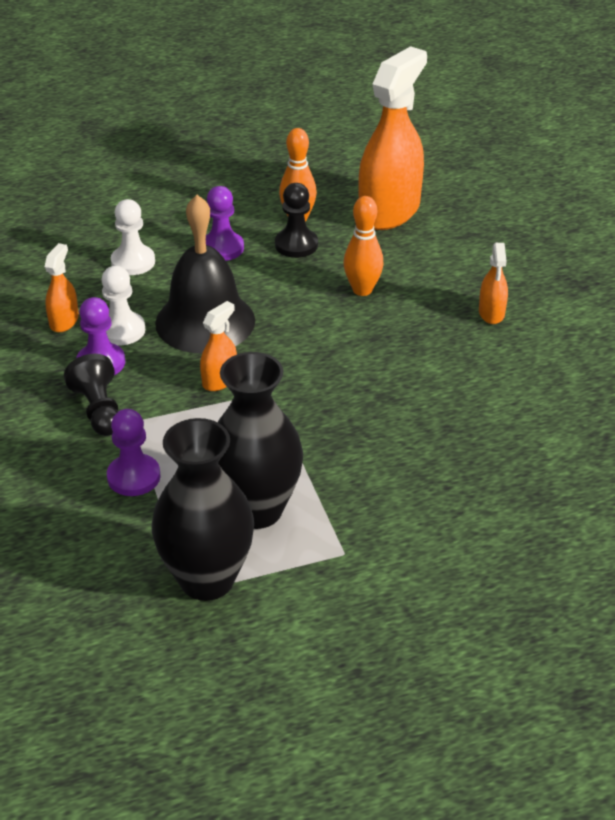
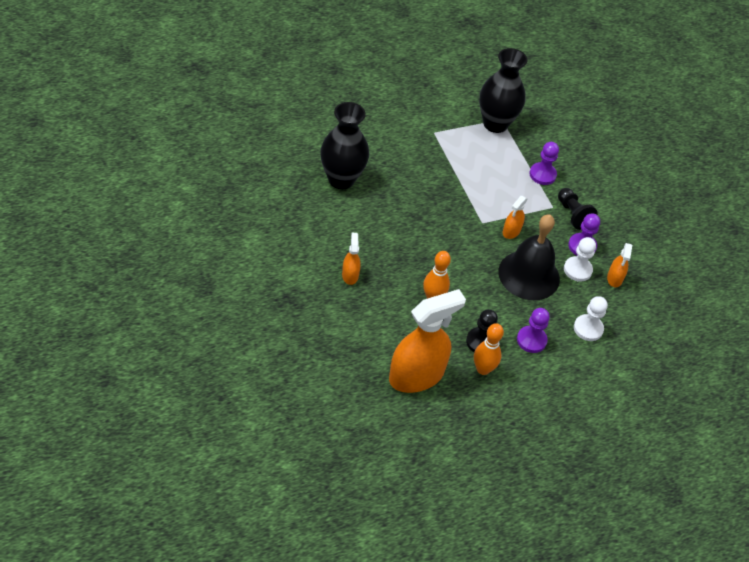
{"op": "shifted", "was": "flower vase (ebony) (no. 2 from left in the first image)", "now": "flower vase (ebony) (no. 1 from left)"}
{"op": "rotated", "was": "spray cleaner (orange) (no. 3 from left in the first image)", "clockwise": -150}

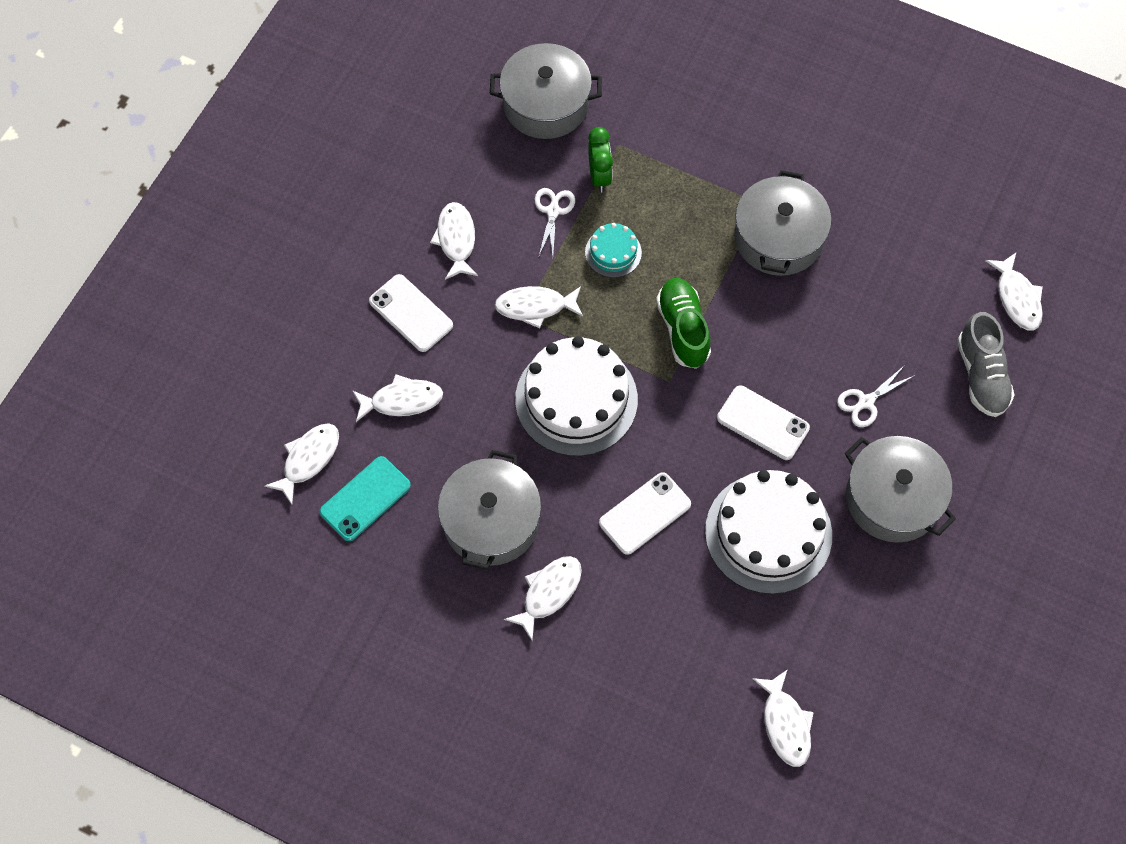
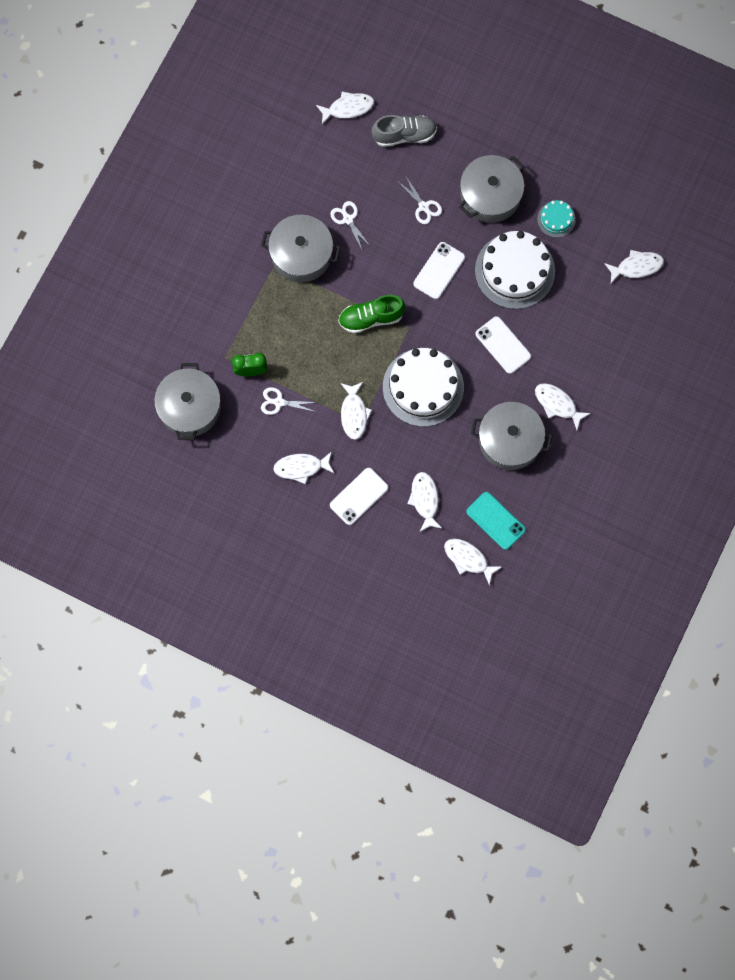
{"op": "new", "now": "scissors (snow-white) (no. 2 from left)"}
{"op": "shifted", "was": "cake (teal)"}

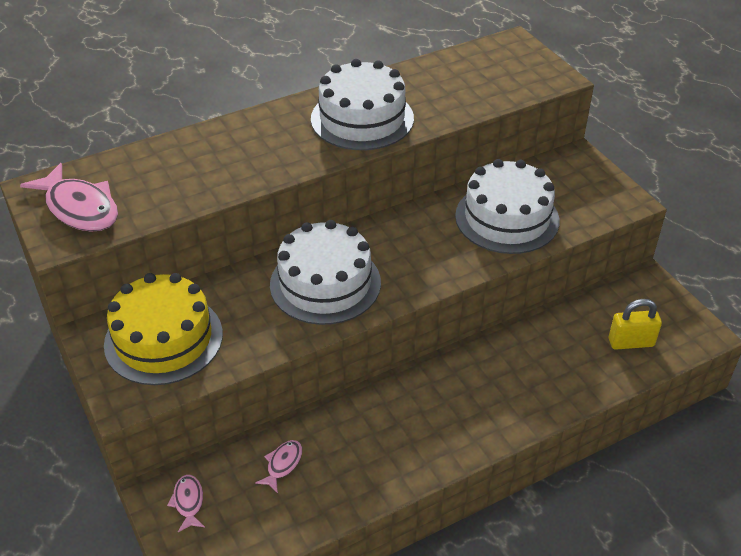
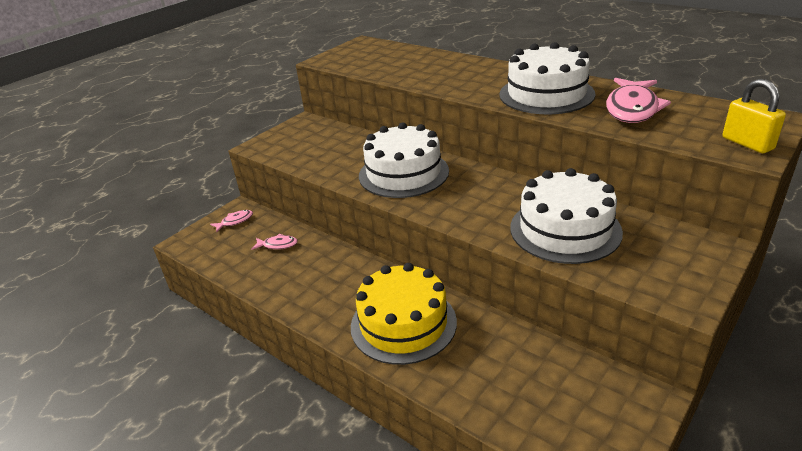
{"op": "shifted", "was": "toy fish (rosy) (no. 1 from left in the first image)", "now": "toy fish (rosy) (no. 3 from left)"}
{"op": "shifted", "was": "cake (bright yellow)"}
{"op": "shifted", "was": "lock (bright yellow)"}

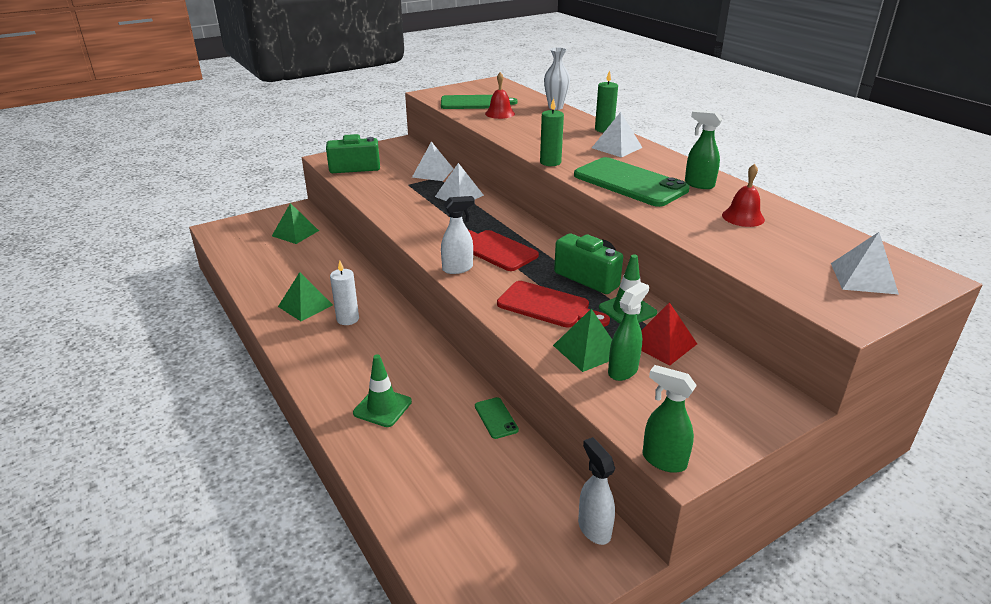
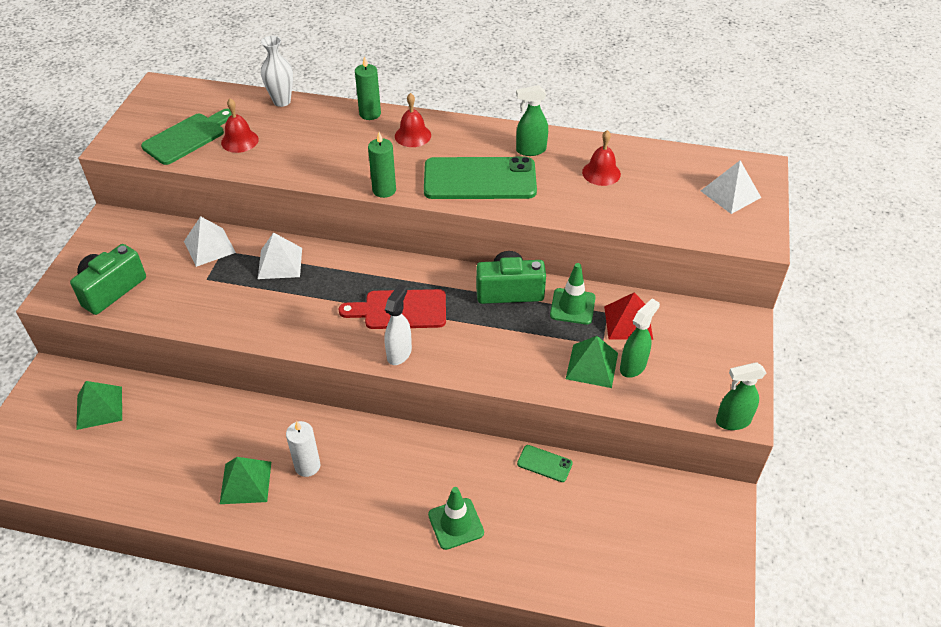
{"op": "gone", "was": "cutting board (crimson) (no. 2 from left)"}
{"op": "gone", "was": "spray cleaner (snow-white) (no. 2 from left)"}
{"op": "swapped", "was": "pyramid (snow-white) (no. 3 from left)", "now": "hand bell (crimson) (no. 2 from left)"}
{"op": "rotated", "was": "spray cleaner (leaf-green) (no. 1 from left in the first image)", "clockwise": 45}

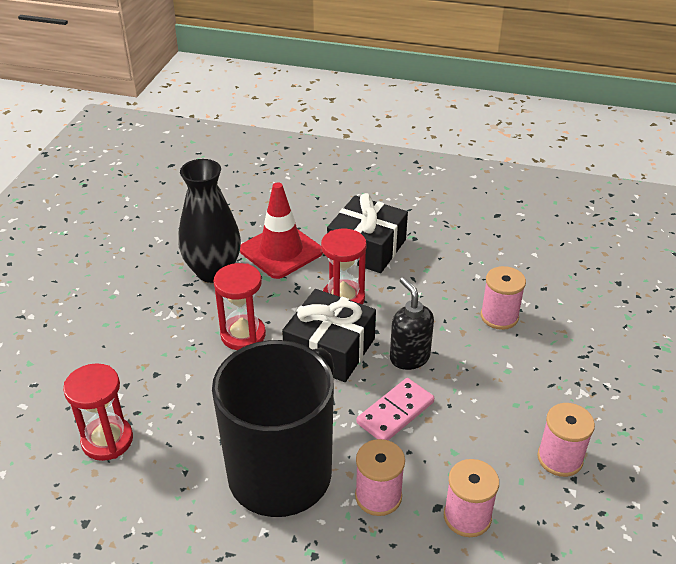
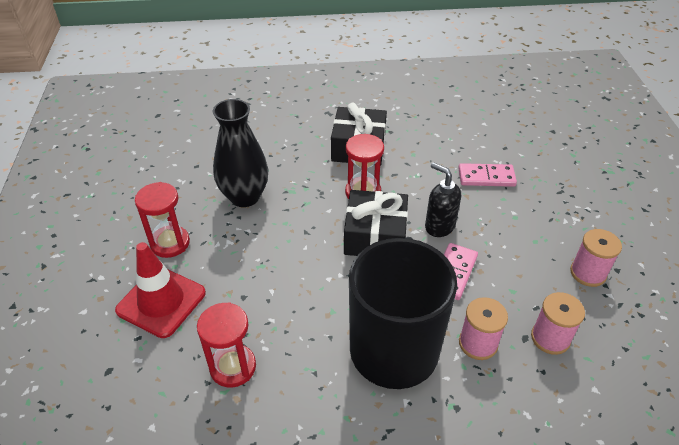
{"op": "shifted", "was": "sandglass (crimson) (no. 2 from left in the first image)", "now": "sandglass (crimson) (no. 1 from left)"}
{"op": "shifted", "was": "safety cone (crimson)"}
{"op": "swapped", "was": "bobbin (rosy) (no. 3 from left)", "now": "domino (rosy) (no. 2 from left)"}

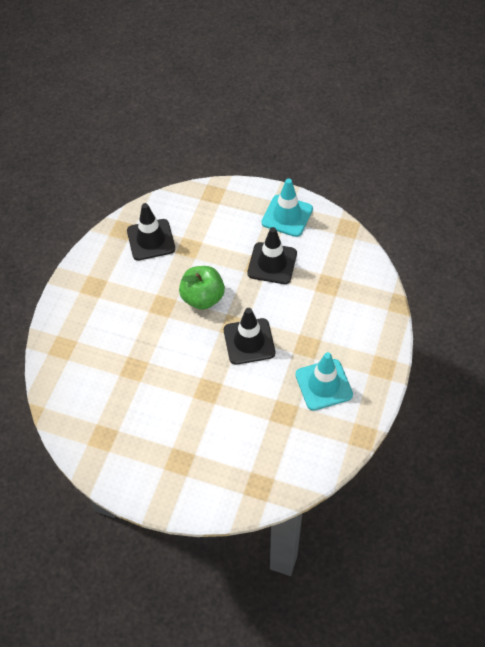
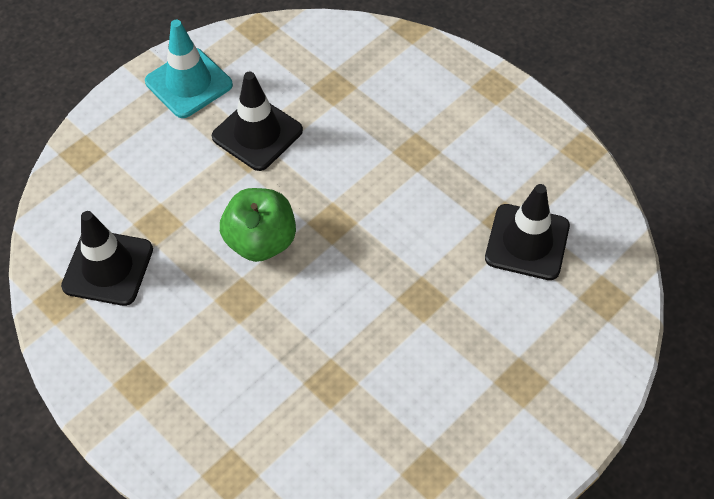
{"op": "gone", "was": "safety cone (teal) (no. 2 from left)"}
{"op": "shifted", "was": "safety cone (ebony) (no. 2 from left in the first image)", "now": "safety cone (ebony) (no. 3 from left)"}

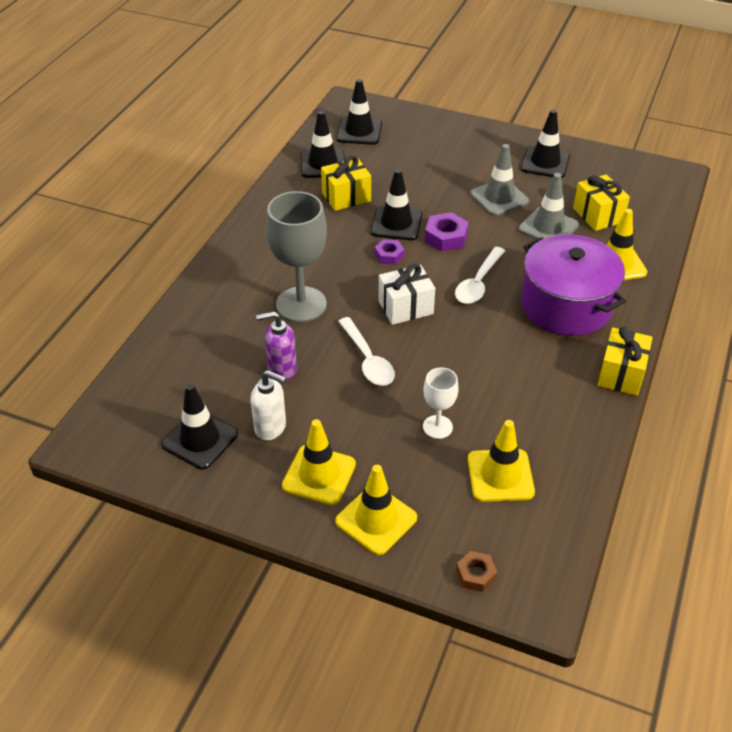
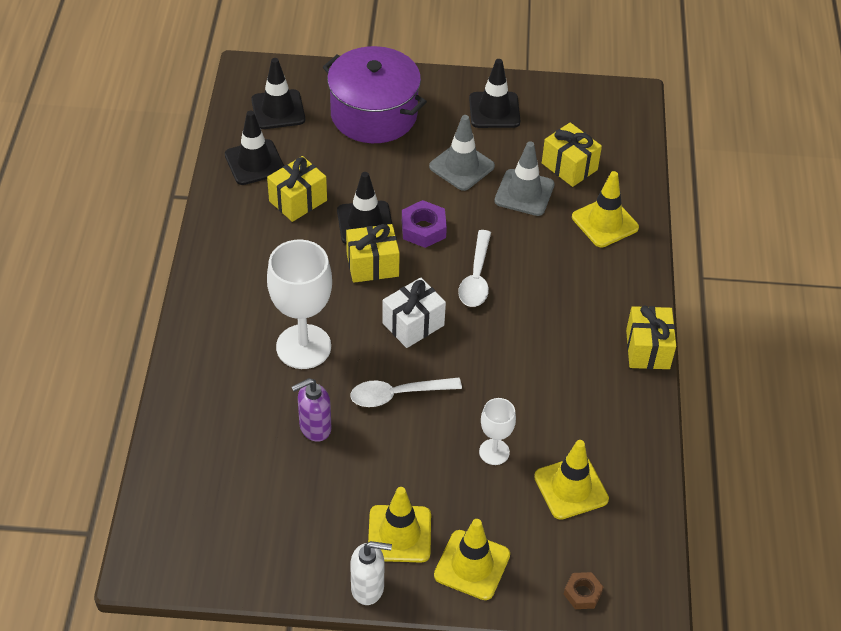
{"op": "gone", "was": "safety cone (ebony) (no. 1 from left)"}
{"op": "shifted", "was": "pump bottle (snow-white)"}
{"op": "shifted", "was": "cooking pot (royal purple)"}
{"op": "swapped", "was": "hex nut (royal purple) (no. 1 from left)", "now": "present (bright yellow) (no. 2 from left)"}
{"op": "repainted", "was": "chalice (grey)", "now": "chalice (snow-white) (no. 1 from left)"}
{"op": "rotated", "was": "tablespoon (snow-white) (no. 1 from left)", "clockwise": 120}

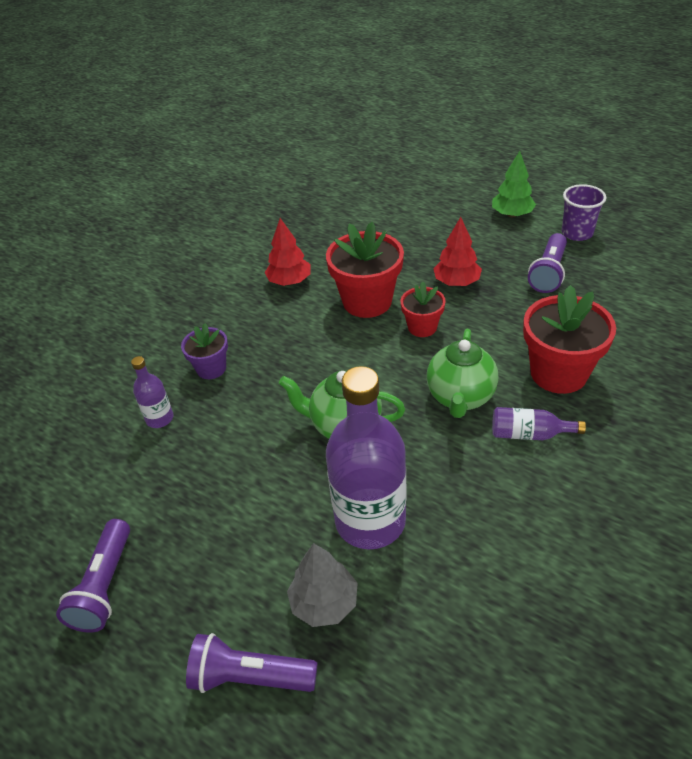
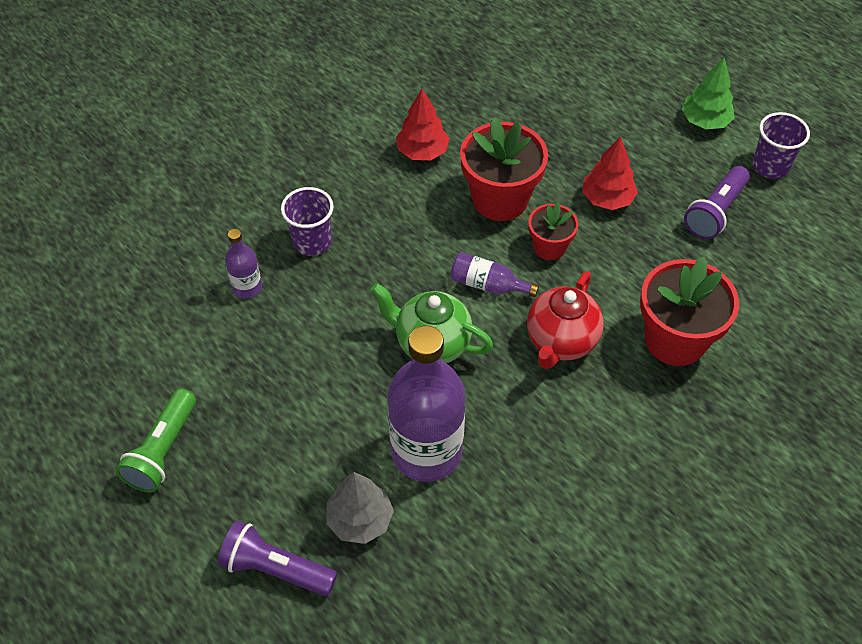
{"op": "shifted", "was": "drink bottle (royal purple) (no. 3 from left)"}
{"op": "swapped", "was": "flower pot (royal purple)", "now": "beaker (royal purple) (no. 1 from left)"}
{"op": "repainted", "was": "flashlight (royal purple) (no. 1 from left)", "now": "flashlight (leaf-green)"}
{"op": "repainted", "was": "teapot (leaf-green) (no. 2 from left)", "now": "teapot (crimson)"}

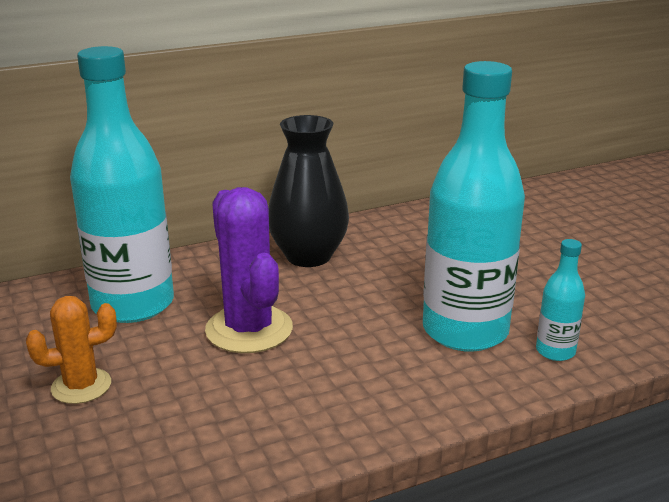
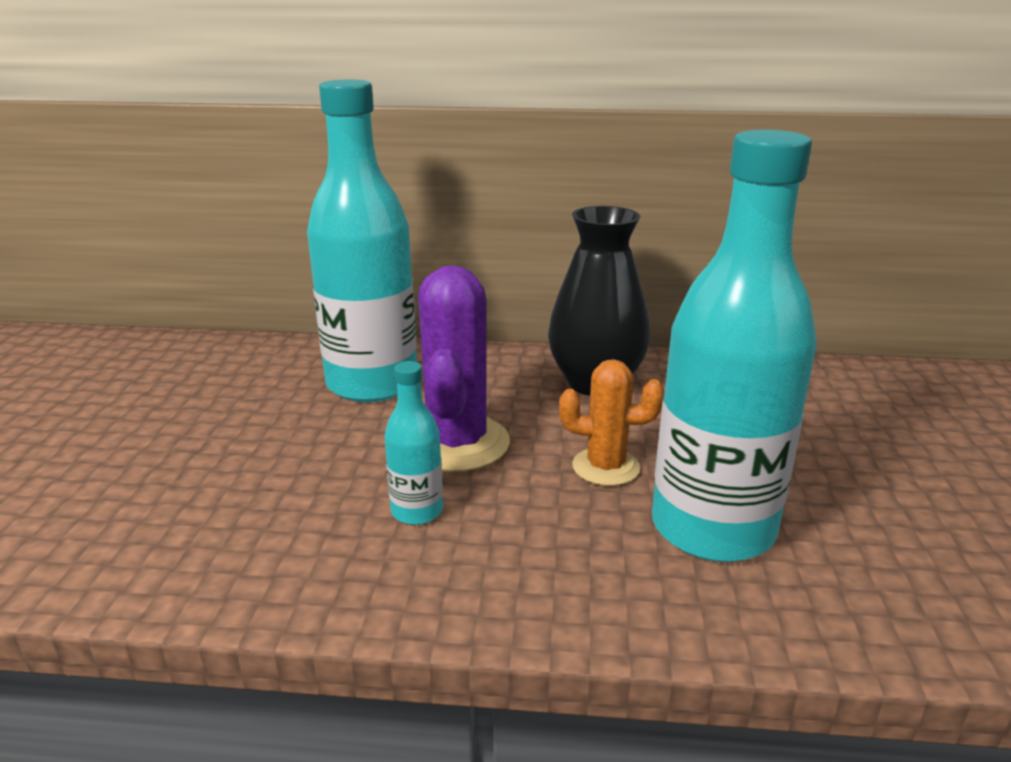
{"op": "shifted", "was": "prickly plant (orange)"}
{"op": "shifted", "was": "drink bottle (teal) (no. 3 from left in the first image)", "now": "drink bottle (teal) (no. 2 from left)"}

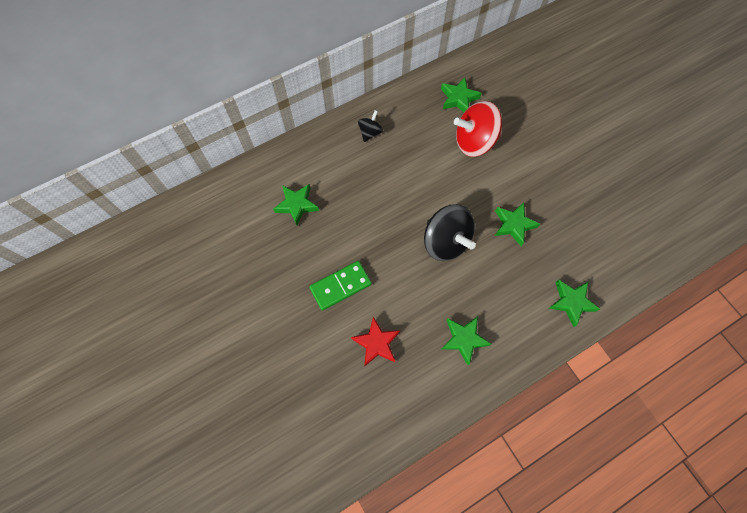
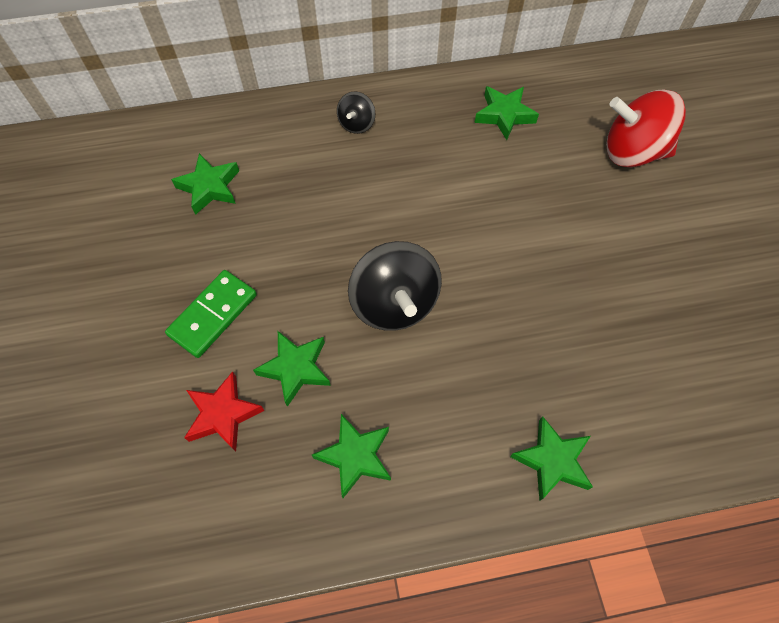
{"op": "shifted", "was": "spinning top (crimson)"}
{"op": "shifted", "was": "star (leaf-green) (no. 4 from left in the first image)", "now": "star (leaf-green) (no. 2 from left)"}
{"op": "rotated", "was": "domino (leaf-green)", "clockwise": -45}
{"op": "rotated", "was": "spinning top (ebony) (no. 1 from left)", "clockwise": 150}

